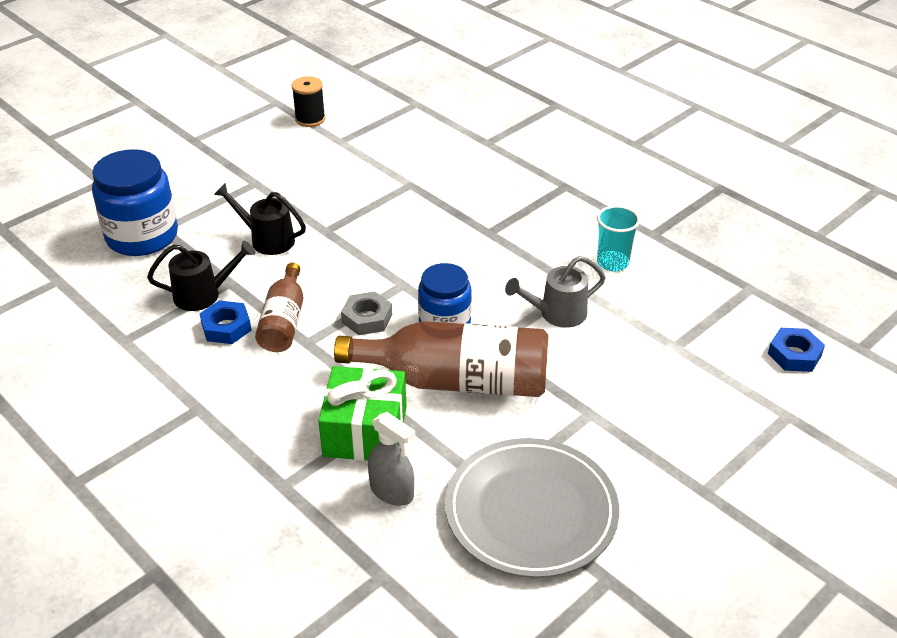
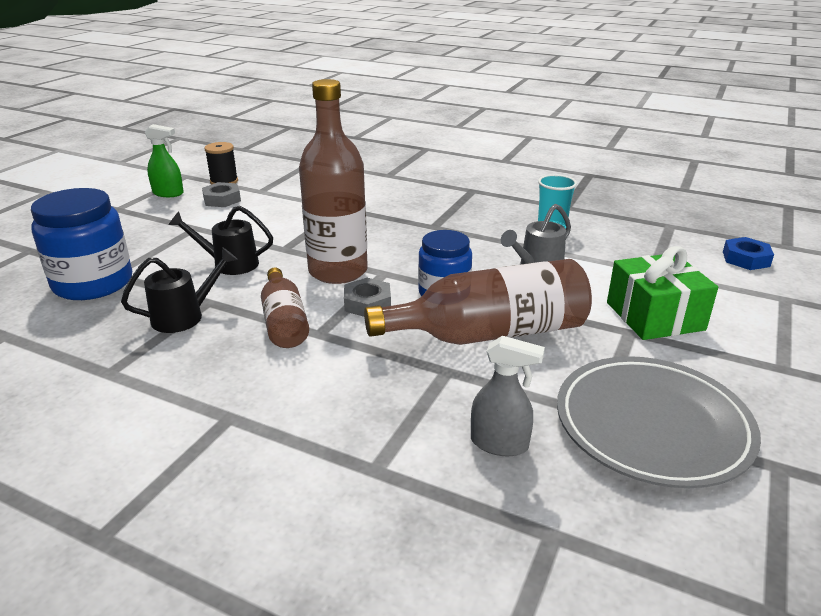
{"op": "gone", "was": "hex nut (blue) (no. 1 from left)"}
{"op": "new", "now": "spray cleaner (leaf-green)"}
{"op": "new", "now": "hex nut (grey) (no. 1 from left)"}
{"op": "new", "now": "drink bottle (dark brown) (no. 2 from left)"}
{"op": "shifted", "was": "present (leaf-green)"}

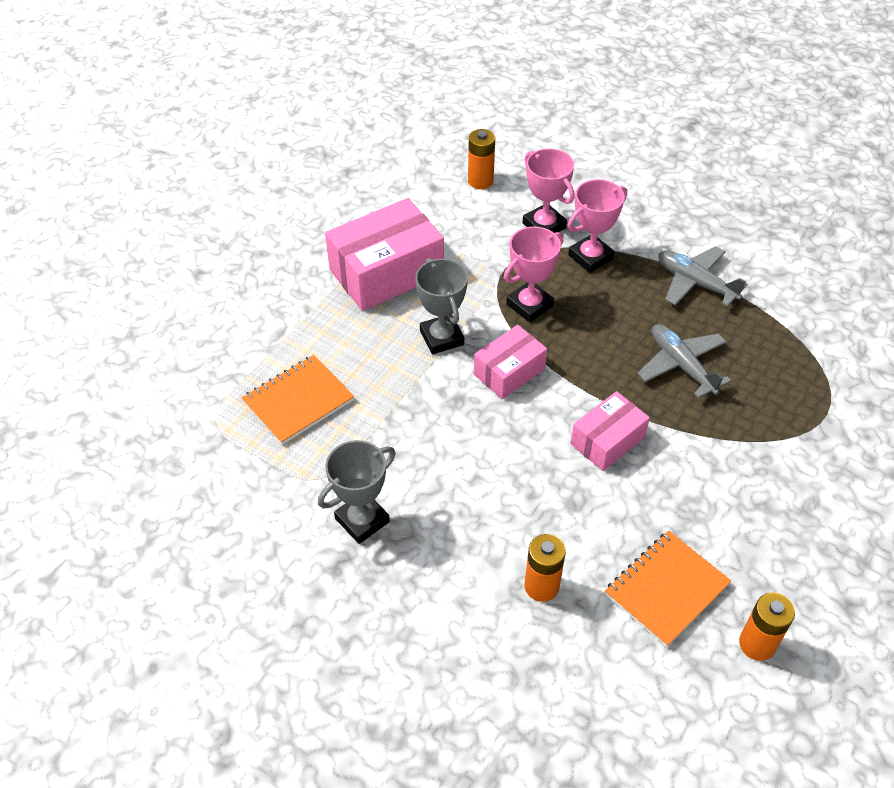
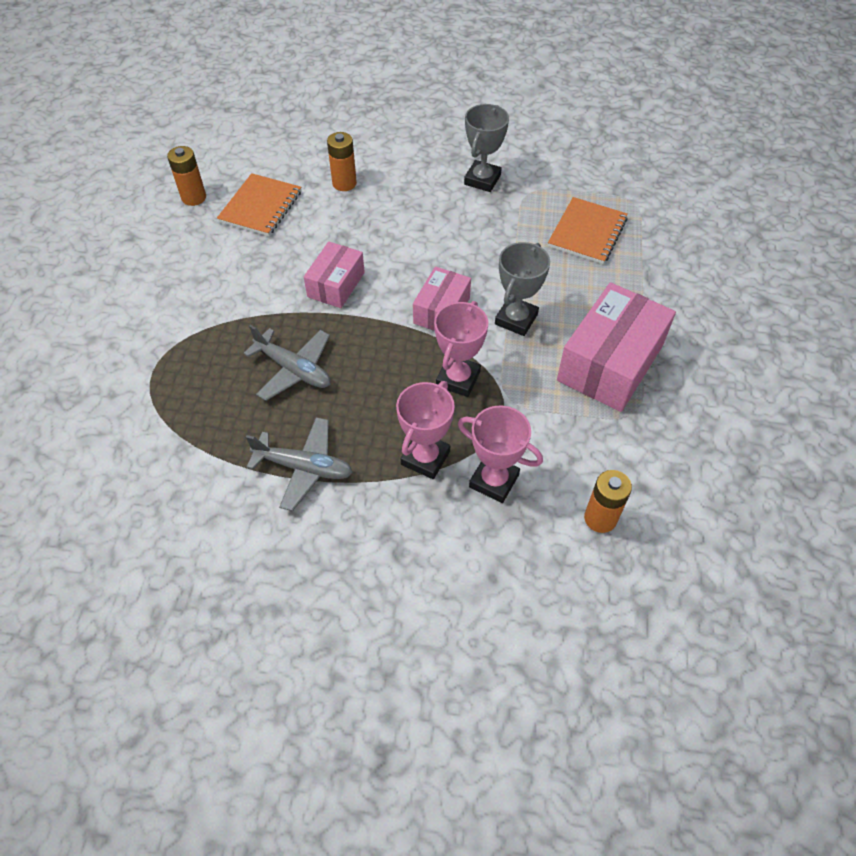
{"op": "rotated", "was": "trophy (grey) (no. 2 from left)", "clockwise": 75}

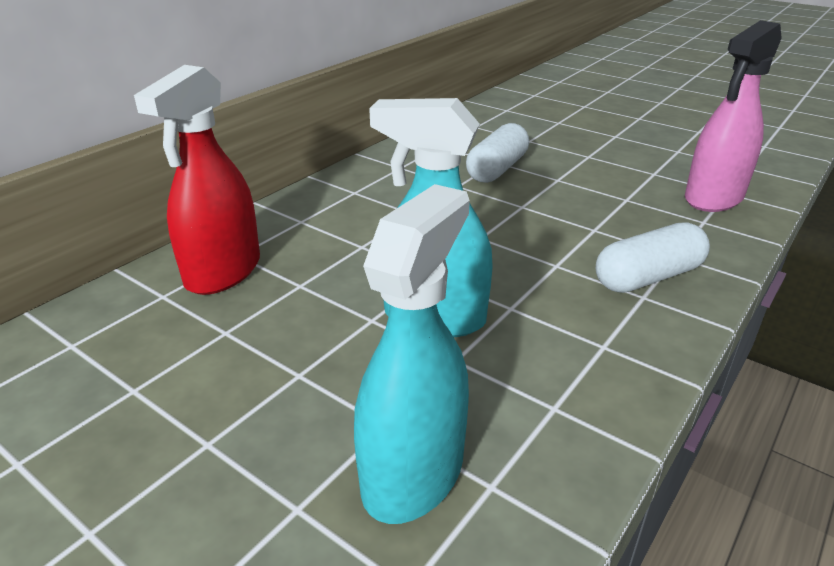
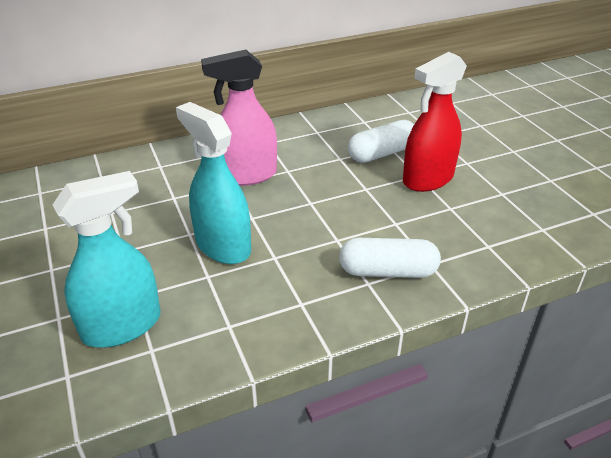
{"op": "shifted", "was": "spray cleaner (crimson)"}
{"op": "shifted", "was": "spray cleaner (rosy)"}

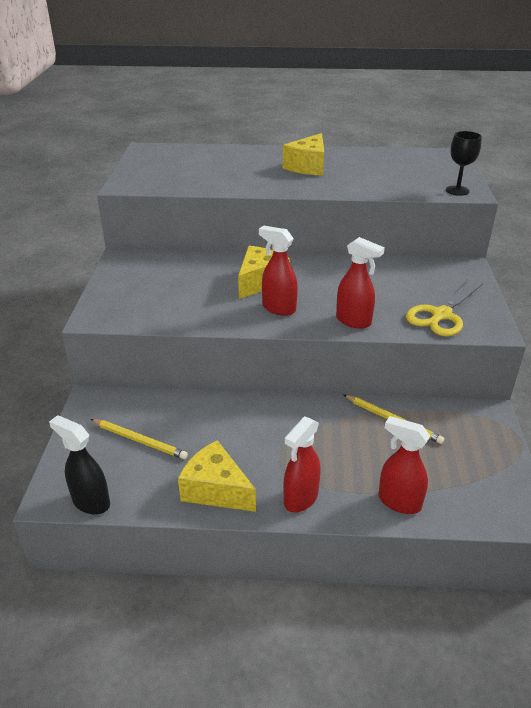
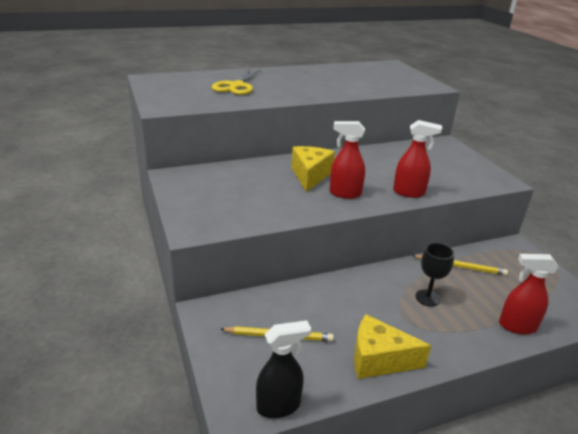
{"op": "gone", "was": "cheese wedge (bright yellow) (no. 3 from left)"}
{"op": "gone", "was": "spray cleaner (crimson) (no. 2 from left)"}
{"op": "shifted", "was": "scissors (bright yellow)"}
{"op": "shifted", "was": "chalice (ebony)"}
{"op": "rotated", "was": "spray cleaner (ebony)", "clockwise": 150}

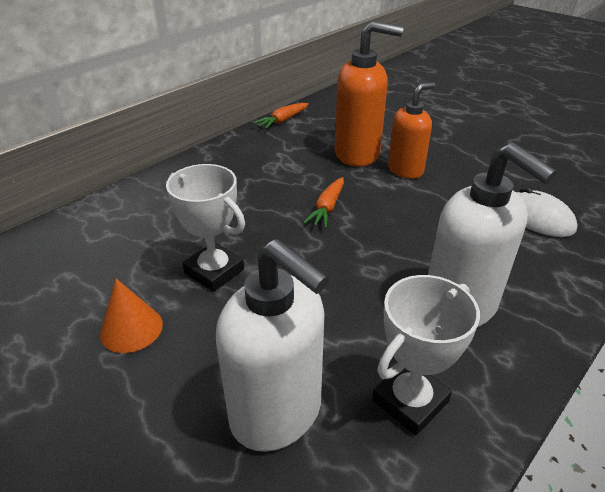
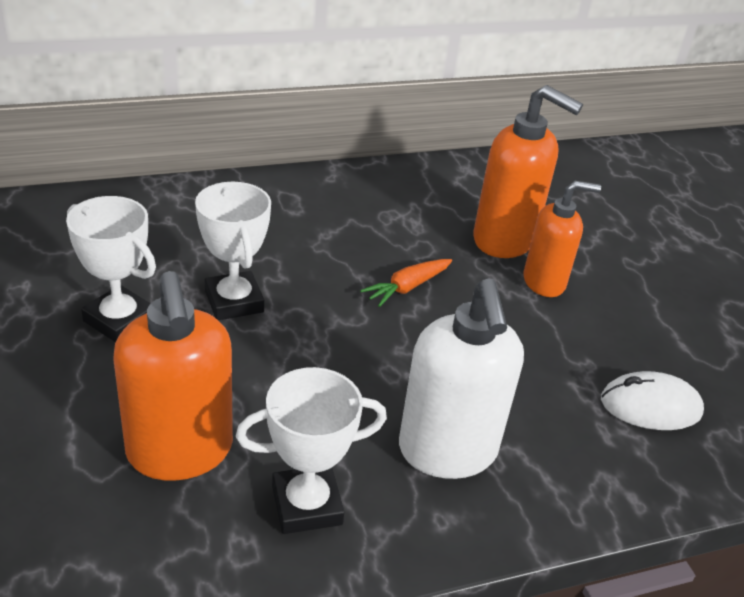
{"op": "gone", "was": "toy carrot (orange) (no. 1 from left)"}
{"op": "swapped", "was": "cone shape (orange)", "now": "trophy (snow-white) (no. 1 from left)"}
{"op": "repainted", "was": "pump bottle (snow-white) (no. 1 from left)", "now": "pump bottle (orange) (no. 1 from left)"}
{"op": "rotated", "was": "mouse (snow-white)", "clockwise": -75}

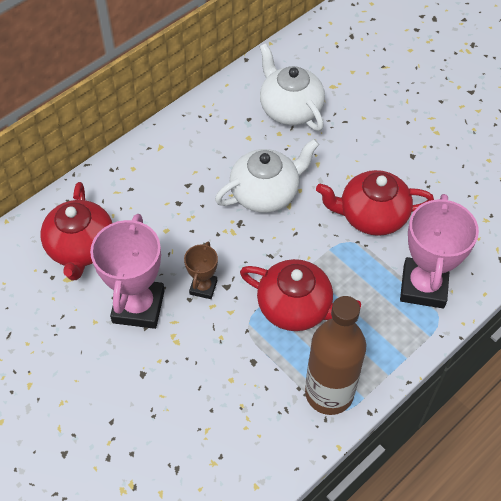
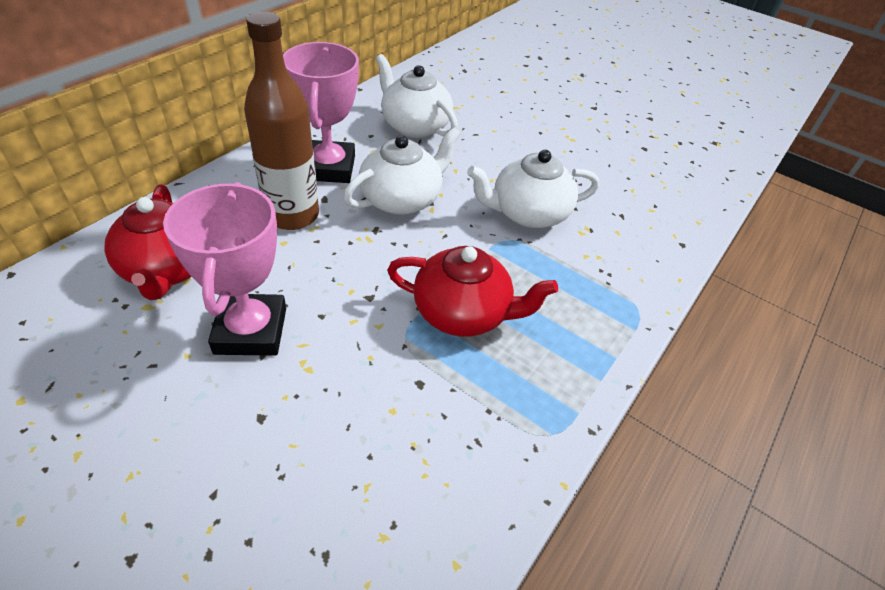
{"op": "gone", "was": "trophy (dark brown)"}
{"op": "shifted", "was": "drink bottle (dark brown)"}
{"op": "shifted", "was": "trophy (rosy) (no. 2 from left)"}
{"op": "repainted", "was": "teapot (crimson) (no. 3 from left)", "now": "teapot (snow-white) (no. 3 from left)"}

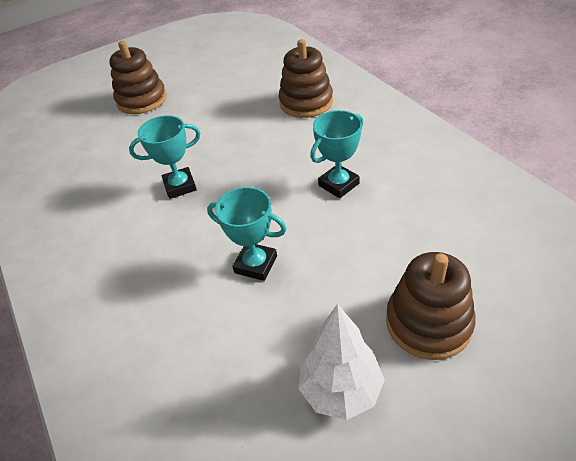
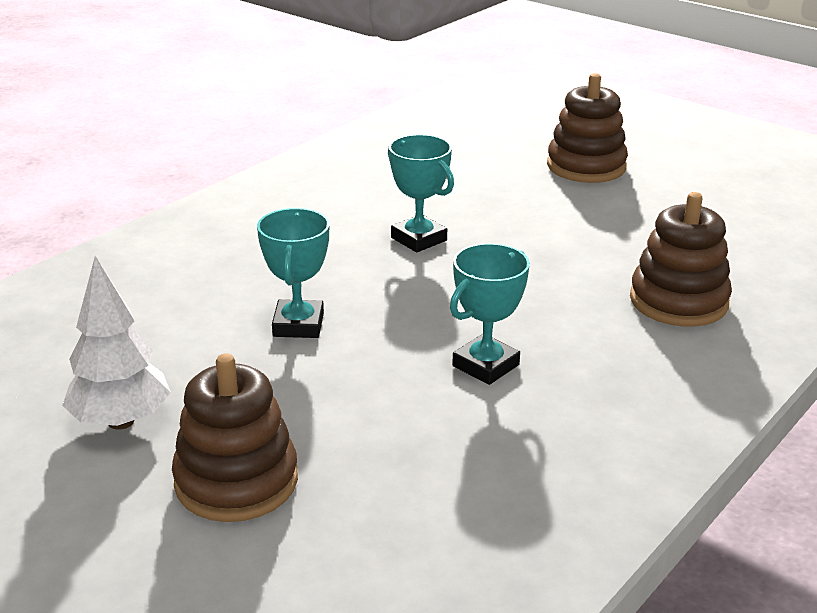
{"op": "rotated", "was": "trophy (teal) (no. 3 from left)", "clockwise": -75}

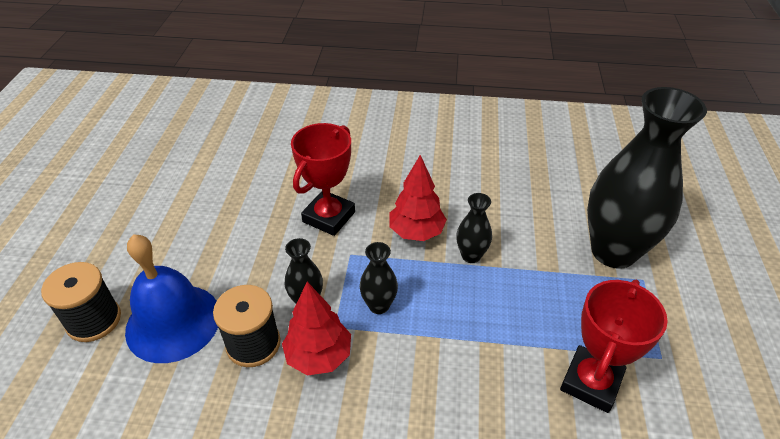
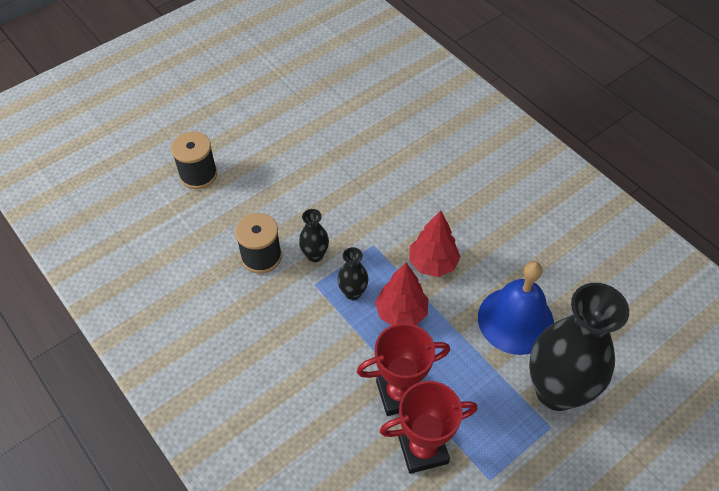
{"op": "gone", "was": "flower vase (ebony) (no. 3 from left)"}
{"op": "shifted", "was": "hand bell (blue)"}
{"op": "shifted", "was": "toy tree (crimson) (no. 1 from left)"}
{"op": "shifted", "was": "trophy (crimson) (no. 1 from left)"}

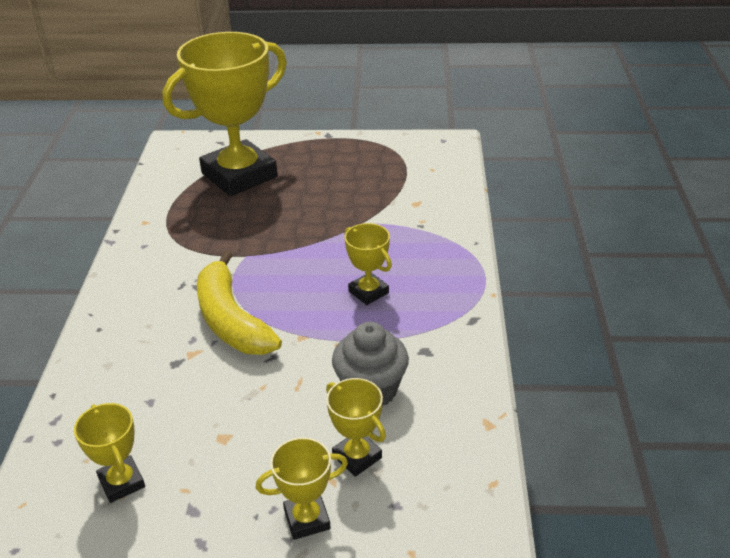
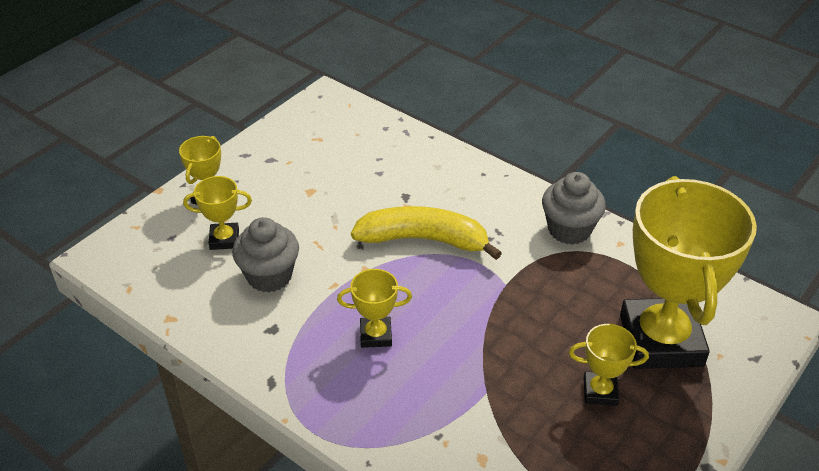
{"op": "new", "now": "cupcake (grey) (no. 2 from left)"}
{"op": "shifted", "was": "trophy (bright yellow) (no. 1 from left in the first image)", "now": "trophy (bright yellow) (no. 4 from left)"}

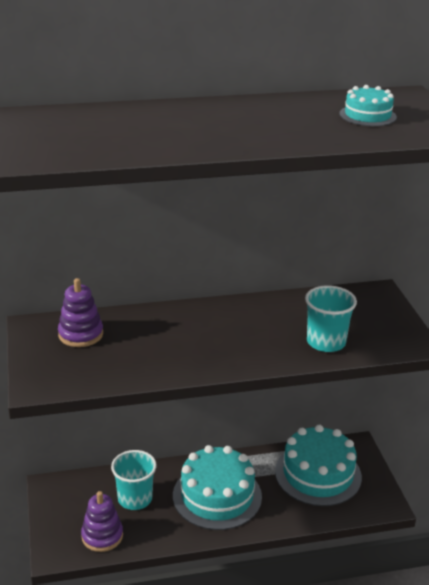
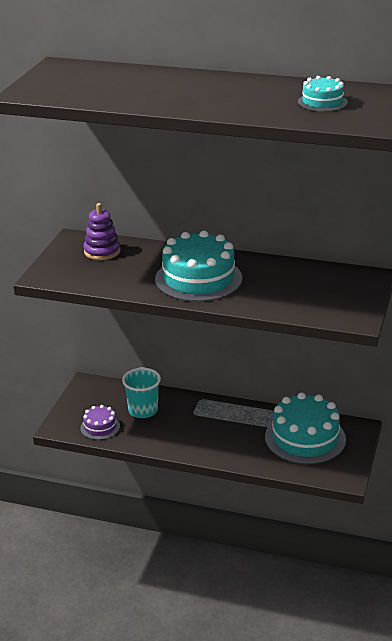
{"op": "gone", "was": "beaker (teal) (no. 2 from left)"}
{"op": "shifted", "was": "cake (teal) (no. 1 from left)"}
{"op": "swapped", "was": "stacking toy (royal purple) (no. 2 from left)", "now": "cake (royal purple)"}

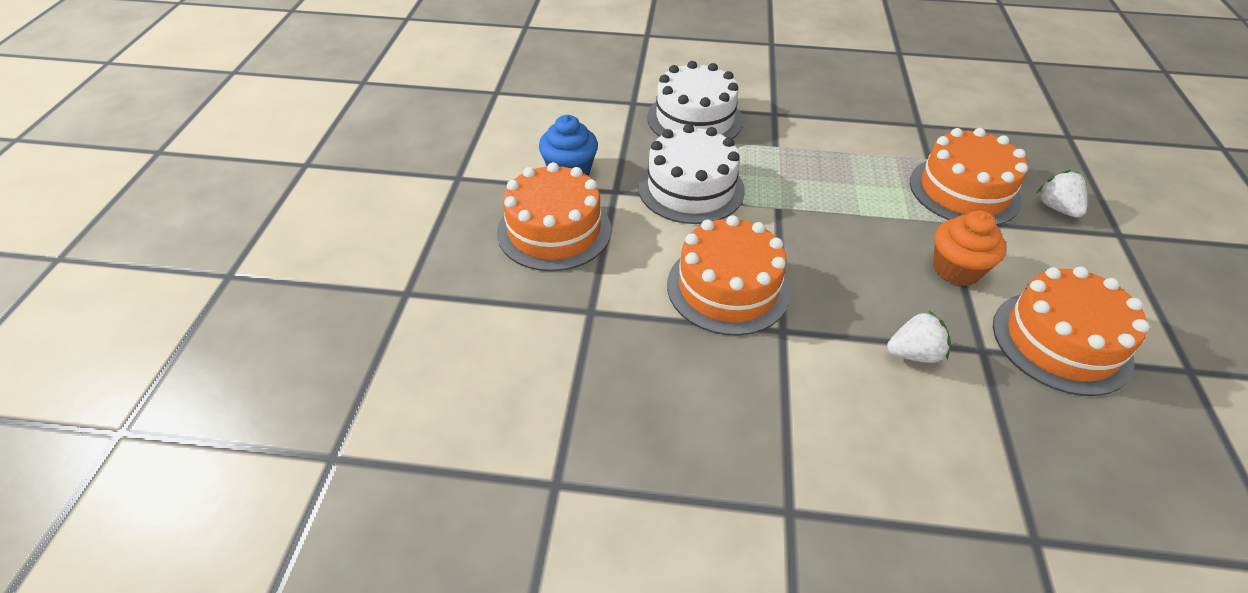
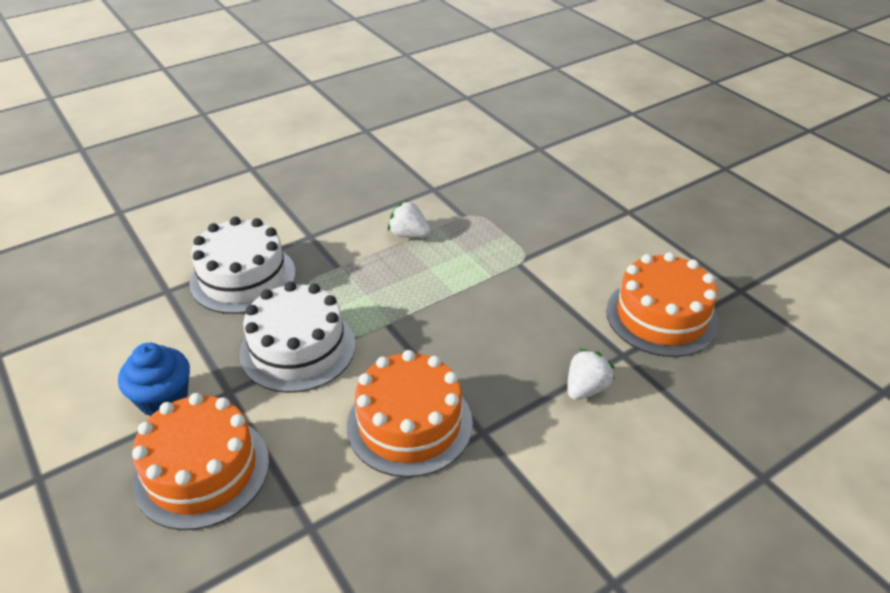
{"op": "gone", "was": "cake (orange) (no. 3 from left)"}
{"op": "gone", "was": "cupcake (orange)"}
{"op": "shifted", "was": "strawberry (snow-white) (no. 2 from left in the first image)", "now": "strawberry (snow-white) (no. 1 from left)"}

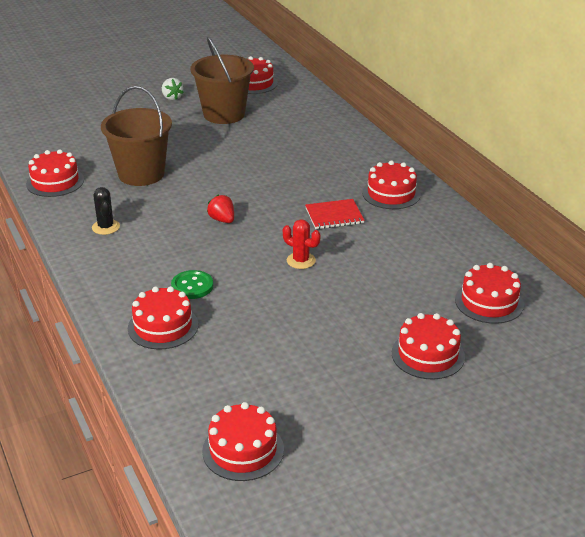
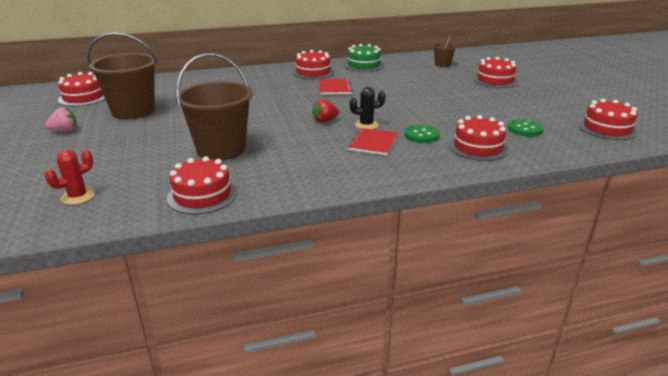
{"op": "new", "now": "cake (leaf-green)"}
{"op": "new", "now": "notepad (crimson) (no. 2 from left)"}
{"op": "new", "now": "sewing button (leaf-green) (no. 2 from left)"}
{"op": "shifted", "was": "prickly plant (ebony)"}
{"op": "shifted", "was": "prickly plant (crimson)"}
{"op": "swapped", "was": "cake (crimson) (no. 7 from left)", "now": "bucket (dark brown) (no. 3 from left)"}
{"op": "repainted", "was": "strawberry (snow-white)", "now": "strawberry (rosy)"}

